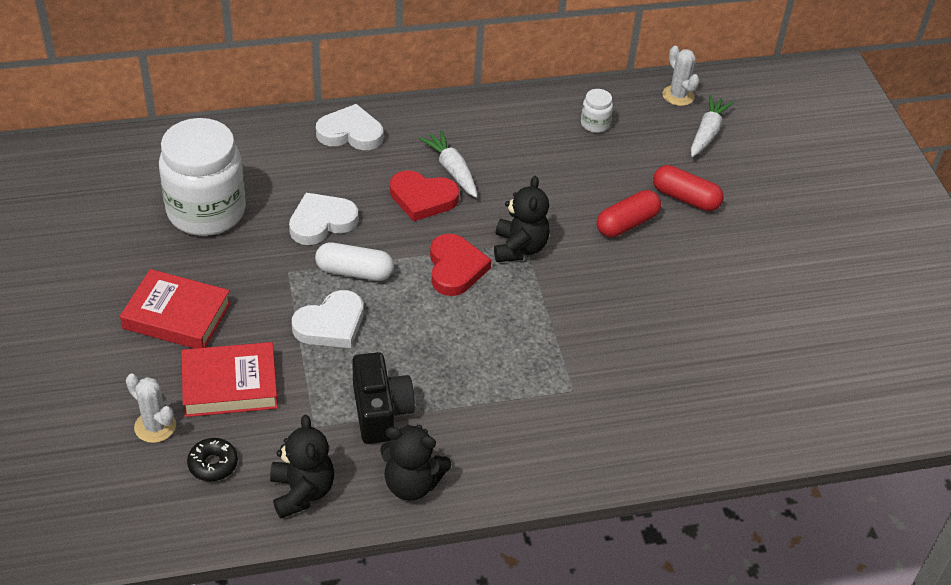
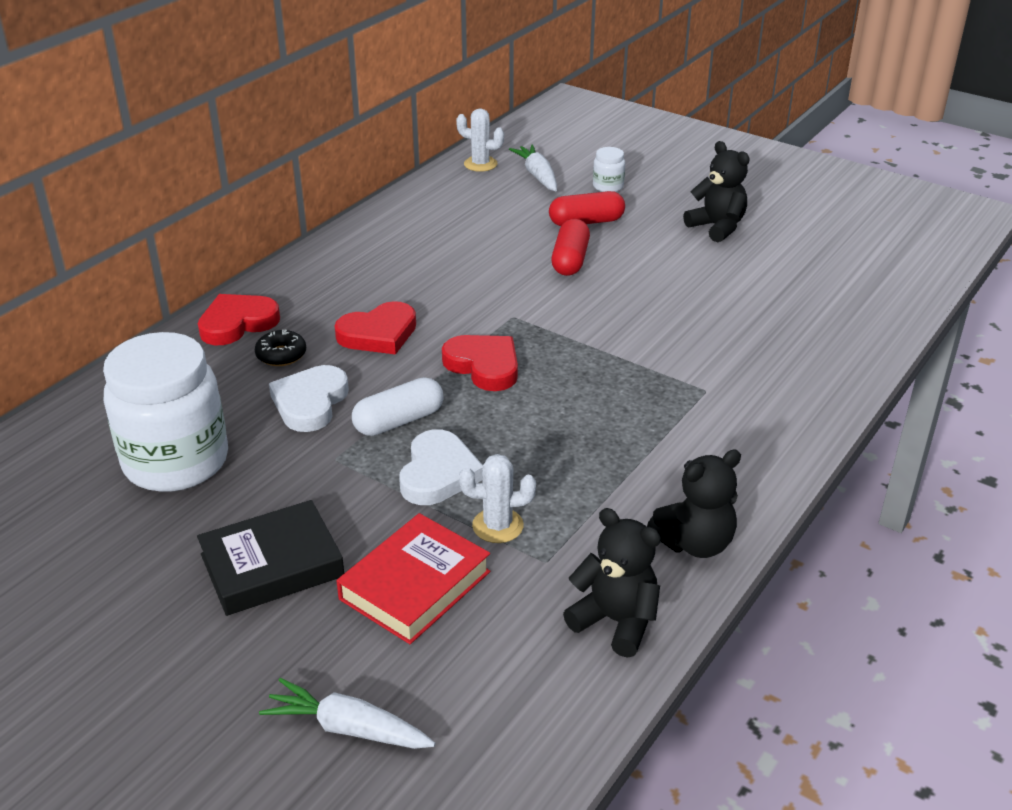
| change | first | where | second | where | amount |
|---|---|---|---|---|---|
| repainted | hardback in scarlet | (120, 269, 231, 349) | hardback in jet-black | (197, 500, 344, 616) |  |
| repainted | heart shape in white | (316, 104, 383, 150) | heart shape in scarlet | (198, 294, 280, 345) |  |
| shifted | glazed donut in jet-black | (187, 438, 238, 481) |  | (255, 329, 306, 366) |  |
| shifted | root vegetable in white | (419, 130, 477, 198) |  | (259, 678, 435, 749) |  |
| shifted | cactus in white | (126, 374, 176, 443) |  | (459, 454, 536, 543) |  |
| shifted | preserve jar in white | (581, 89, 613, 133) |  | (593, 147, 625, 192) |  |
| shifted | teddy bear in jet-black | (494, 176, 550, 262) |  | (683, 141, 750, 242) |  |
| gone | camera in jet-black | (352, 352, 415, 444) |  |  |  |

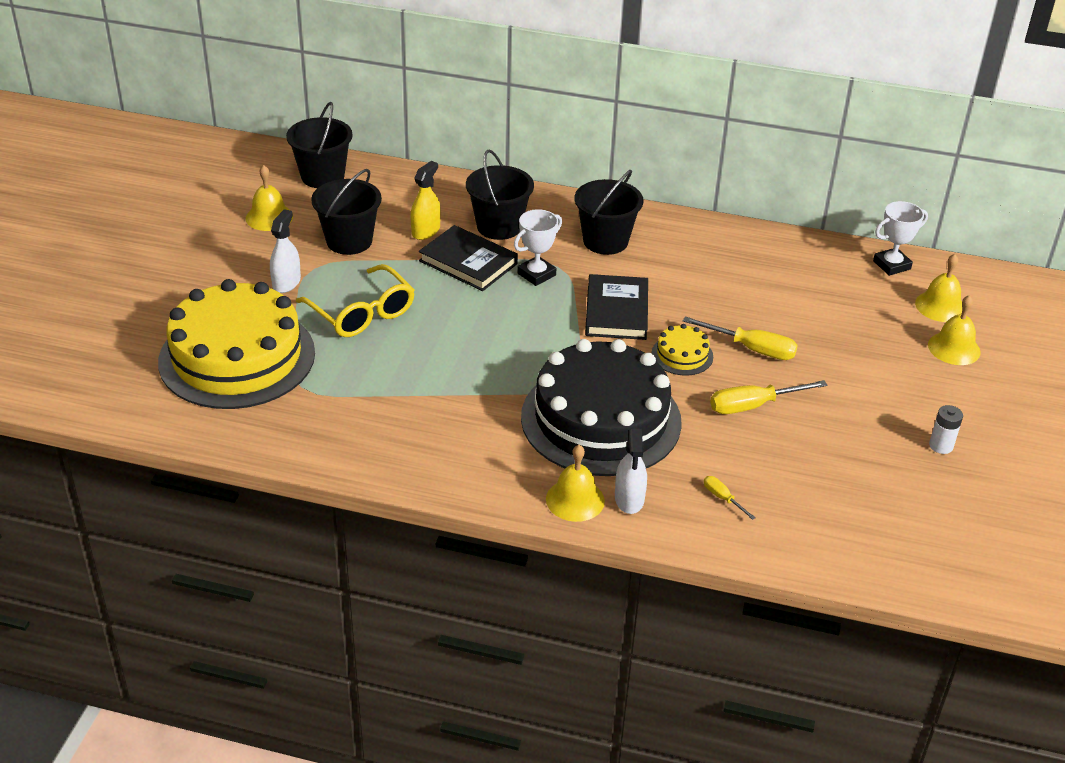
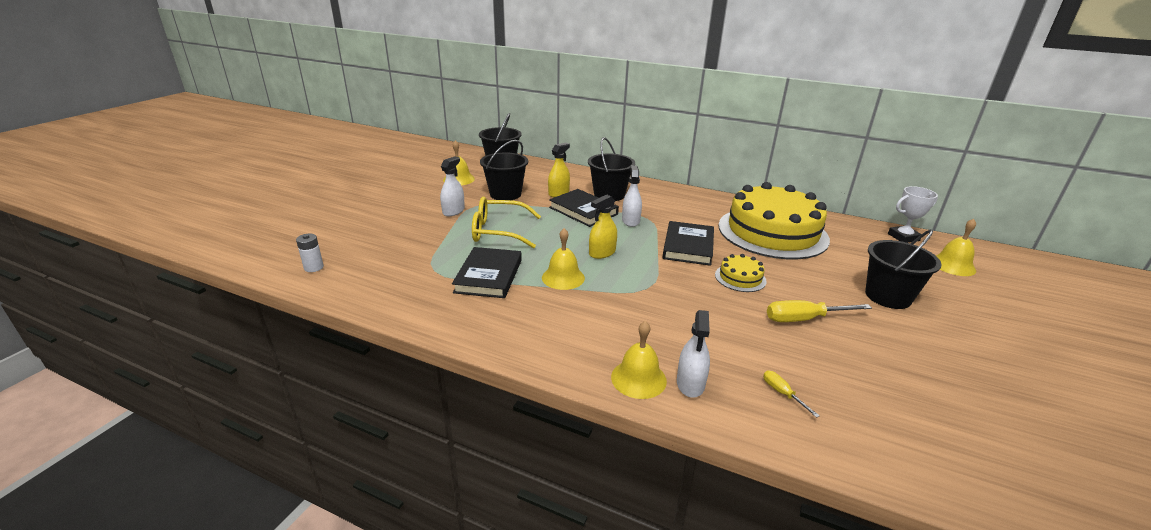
| change | first | where | second | where | amount |
|---|---|---|---|---|---|
| shifted | power cell in white | (929, 405, 963, 454) |  | (296, 234, 324, 272) |  |
| new |  |  | hardback in jet-black | (452, 247, 522, 298) |  |
| rotated | eyeglasses in yellow | (296, 264, 414, 337) |  | (472, 197, 541, 248) | 120 degrees clockwise |
| shifted | bell in yellow | (928, 295, 981, 365) |  | (542, 228, 585, 290) |  |
| new |  |  | spray bottle in yellow | (589, 195, 617, 259) |  |
| swapped | prize cup in white | (514, 209, 562, 286) | spray bottle in white | (622, 165, 642, 227) |  |
| shifted | gateau in yellow | (158, 279, 315, 409) |  | (718, 182, 830, 259) |  |
| shifted | sand bucket in jet-black | (574, 169, 643, 255) |  | (865, 229, 941, 309) |  |
| gone | gateau in jet-black | (521, 339, 682, 476) |  |  |  |
| gone | flat screwdriver in yellow | (683, 317, 798, 360) |  |  |  |

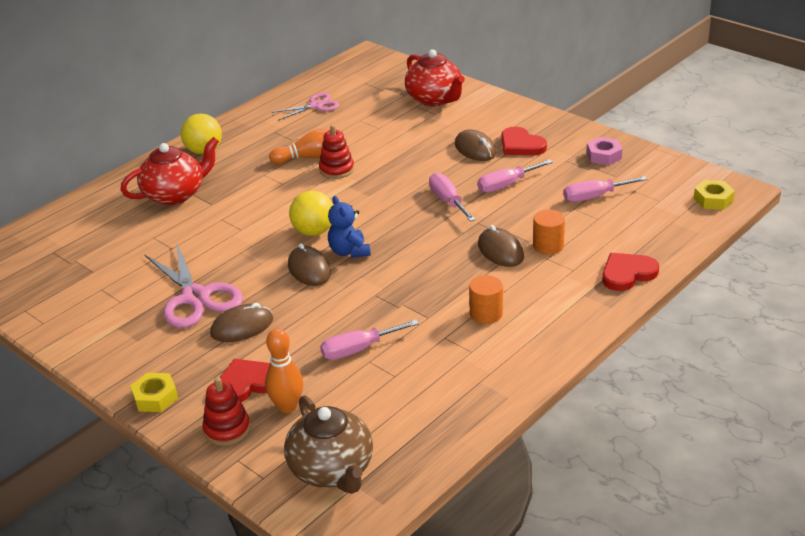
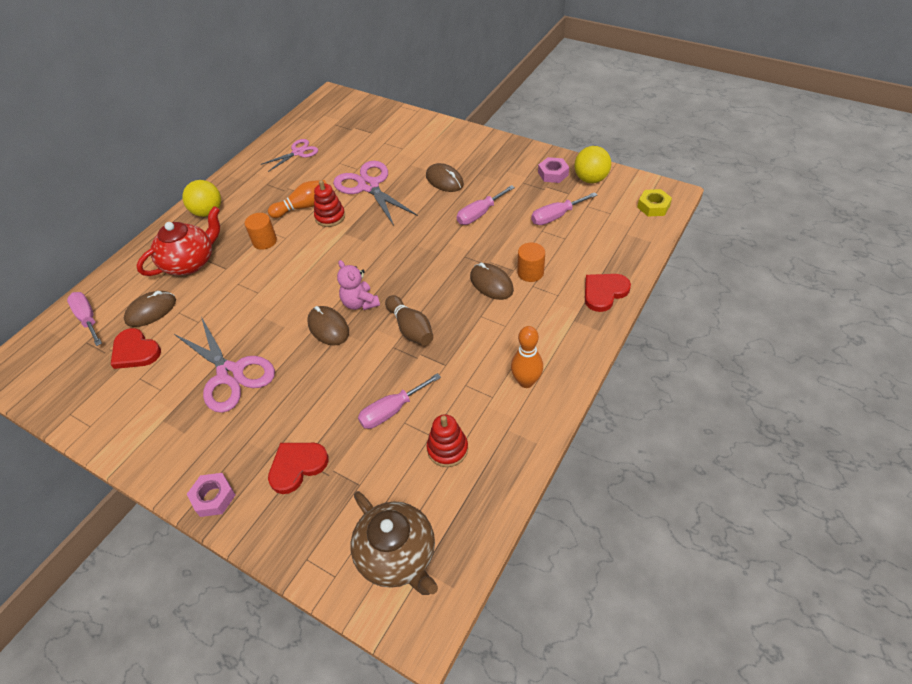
| change | first | where | second | where | amount |
|---|---|---|---|---|---|
| shifted | flat screwdriver in rose-pink | (429, 173, 476, 222) |  | (67, 292, 102, 346) |  |
| shifted | heart shape in scarlet | (501, 127, 547, 155) |  | (111, 328, 161, 369) |  |
| shifted | mouse in russet | (210, 303, 273, 342) |  | (124, 291, 176, 327) |  |
| repainted | hexagon nut in yellow | (130, 373, 178, 412) | hexagon nut in rose-pink | (187, 473, 235, 517) |  |
| shifted | cylinder shape in bright orange | (469, 275, 503, 324) |  | (245, 213, 277, 250) |  |
| new |  |  | scissors in rose-pink | (333, 161, 418, 226) |  |
| repainted | teddy bear in royal blue | (328, 196, 371, 258) | teddy bear in rose-pink | (337, 260, 380, 310) |  |
| new |  |  | bowling pin in russet | (385, 295, 433, 345) |  |
| shifted | stacking rings in scarlet | (202, 377, 250, 446) |  | (427, 414, 468, 467) |  |
| shifted | bowling pin in bright orange | (265, 328, 303, 413) |  | (511, 326, 543, 388) |  |
| shifted | play ball in yellow | (289, 191, 333, 236) |  | (574, 146, 611, 183) |  |
| gone | tea pot in scarlet | (405, 49, 465, 106) |  |  |  |

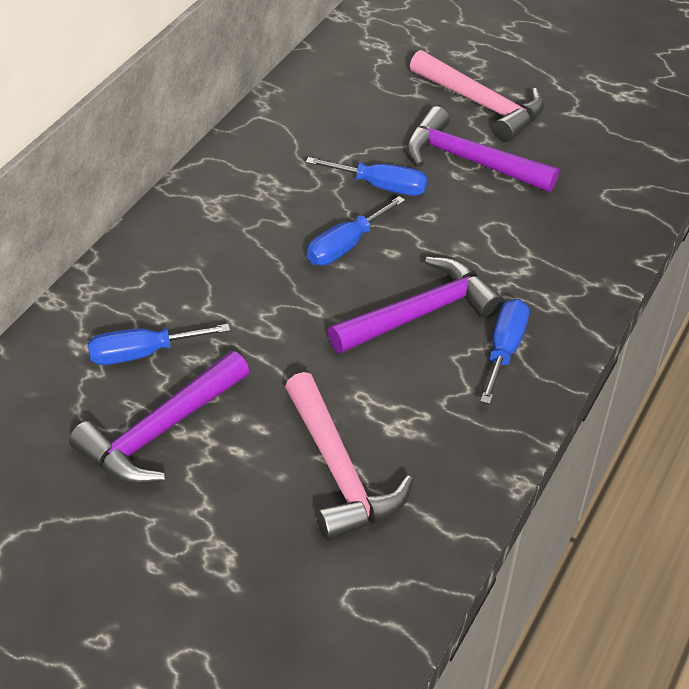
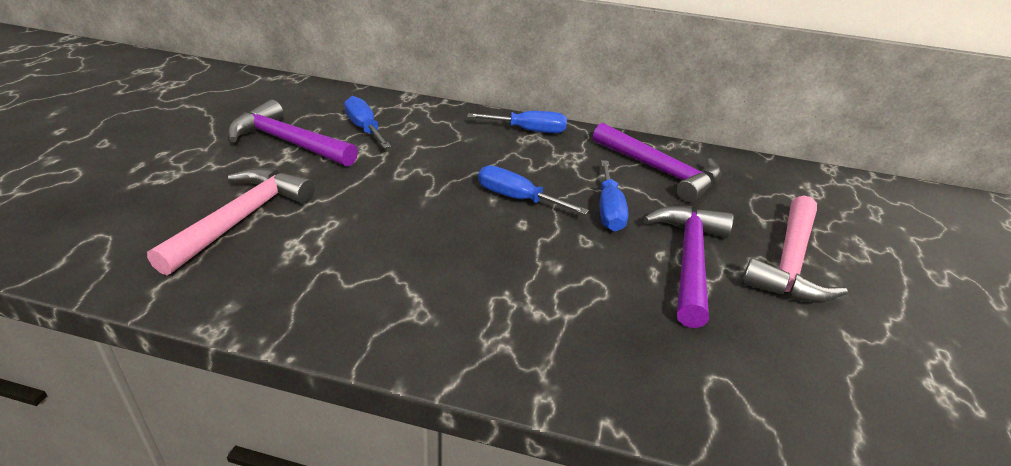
| change | first | where | second | where | amount |
|---|---|---|---|---|---|
| rotated | claw hammer in rose-pink | (285, 372, 413, 541) |  | (147, 168, 315, 276) | 150 degrees clockwise |
| shifted | flat screwdriver in royal blue | (480, 299, 529, 404) |  | (467, 111, 567, 133) |  |
| shifted | claw hammer in royal purple | (328, 257, 504, 353) |  | (593, 123, 722, 203) |  |

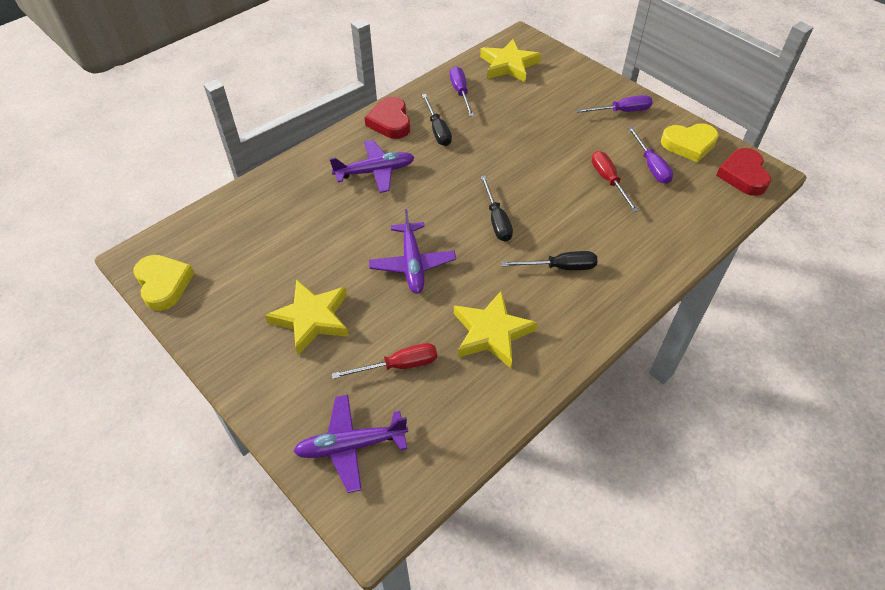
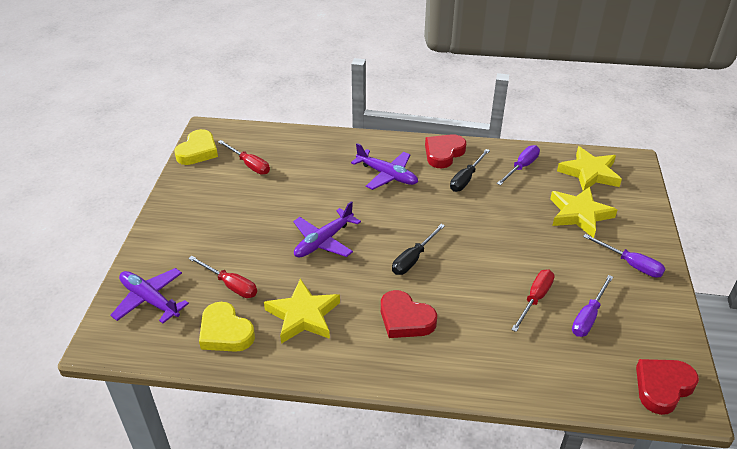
| change | first | where | second | where | amount |
|---|---|---|---|---|---|
| shifted | heart shape in yellow | (661, 123, 719, 163) |  | (199, 302, 255, 352) |  |
| new |  |  | flat screwdriver in scarlet | (218, 140, 270, 175) |  |
| swapped | flat screwdriver in jet-black | (501, 251, 598, 270) | heart shape in scarlet | (381, 290, 437, 338) |  |
| shifted | five-pointed star in yellow | (265, 279, 349, 355) |  | (550, 187, 617, 238) |  |

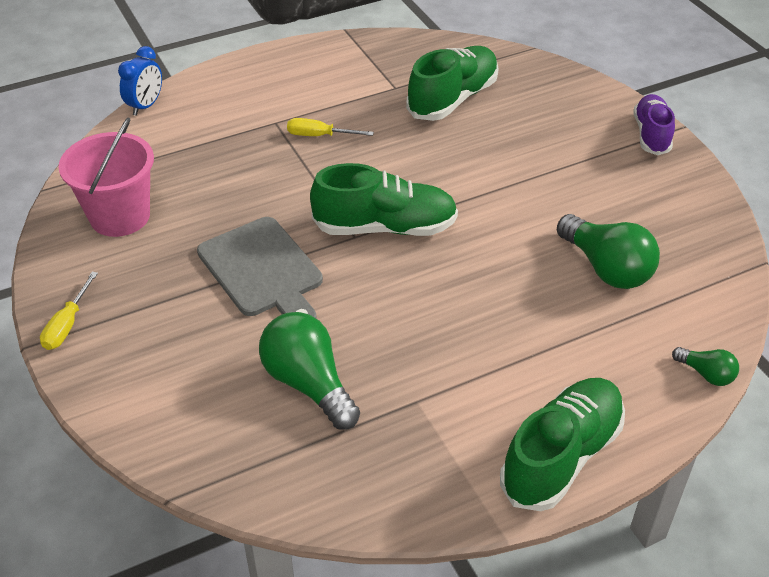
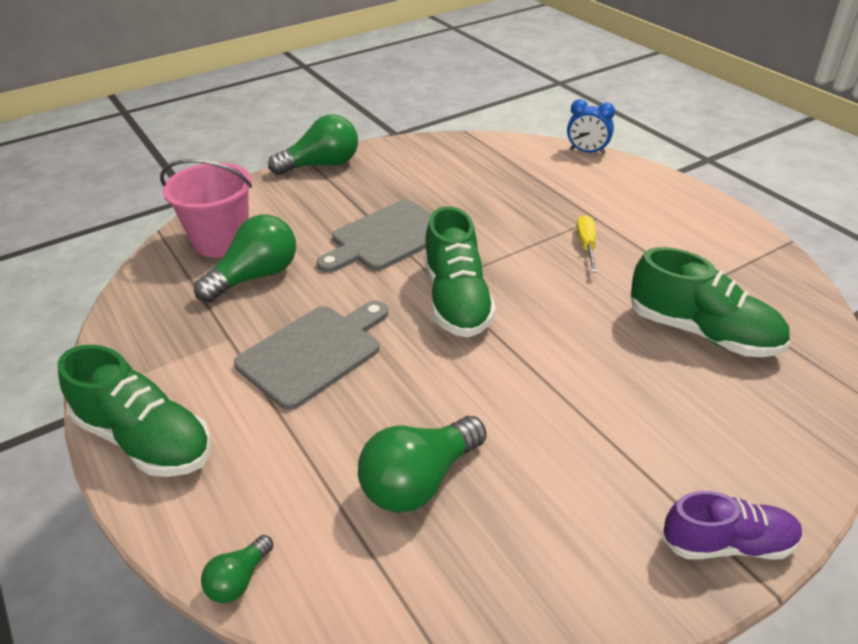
| change | first | where | second | where | amount |
|---|---|---|---|---|---|
| shifted | sand bucket in rose-pink | (58, 117, 154, 237) |  | (160, 159, 252, 258) |  |
| new |  |  | chopping board in ash-grey | (234, 301, 389, 410) |  |
| swapped | flat screwdriver in yellow | (40, 272, 98, 350) | bulb in green | (268, 114, 358, 175) |  |

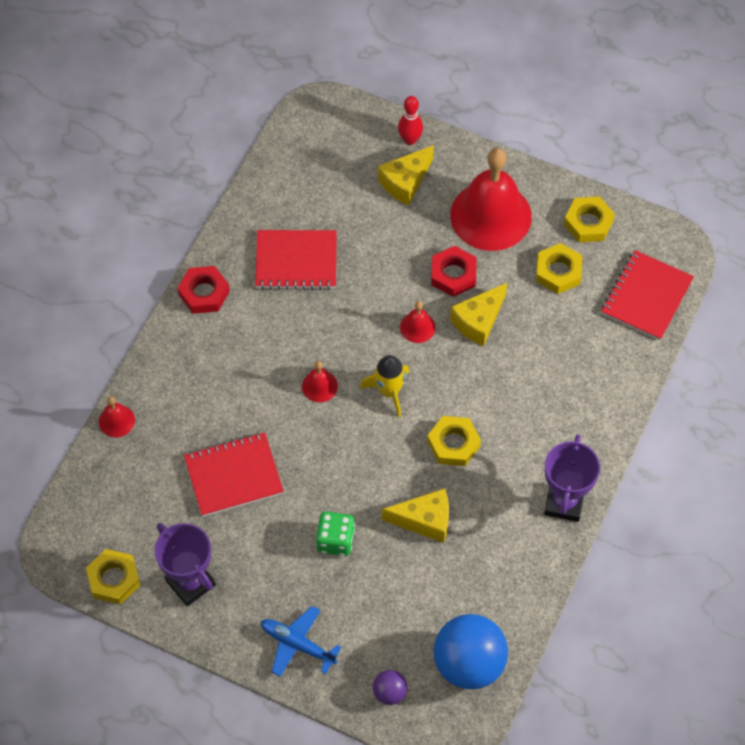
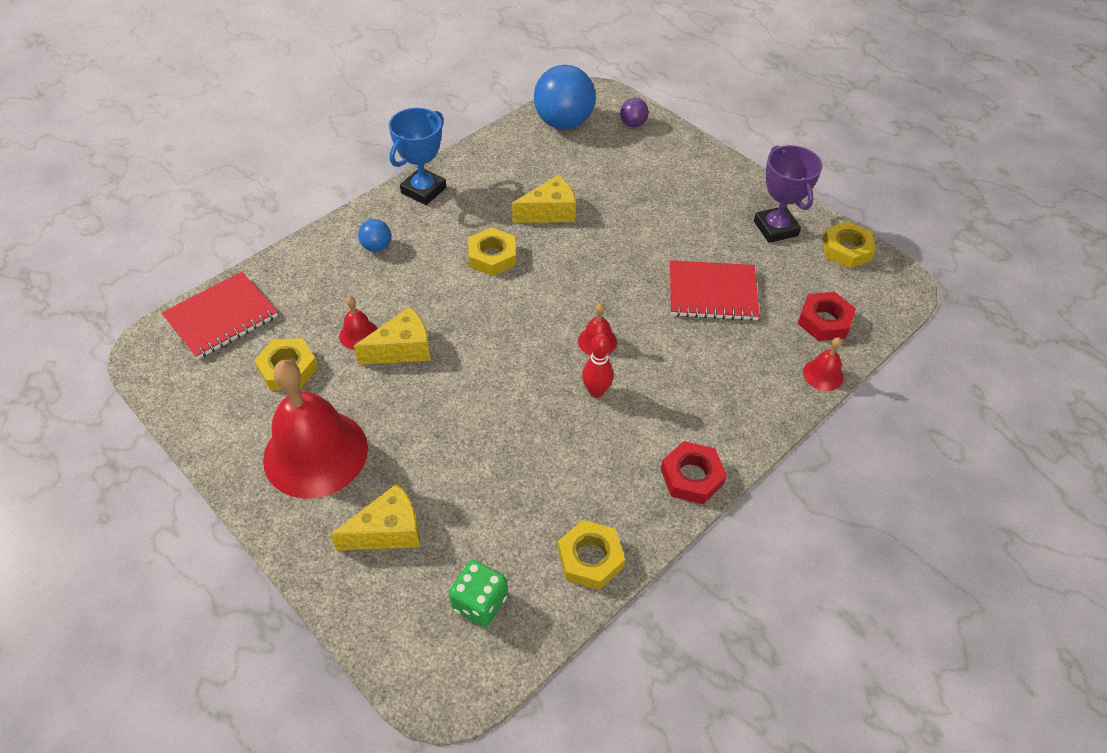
| change | first | where | second | where | amount |
|---|---|---|---|---|---|
| shifted | bell in scarlet | (400, 301, 435, 343) |  | (339, 296, 378, 350) |  |
| new |  |  | play ball in royal blue | (358, 219, 391, 252) |  |
| repainted | prize cup in royal purple | (544, 434, 600, 522) | prize cup in royal blue | (389, 108, 446, 205) |  |
| shifted | die in green | (316, 512, 355, 556) |  | (449, 560, 508, 627) |  |
| rotated | piece of cheese in yellow | (382, 488, 449, 543) |  | (512, 175, 576, 223) | 135 degrees clockwise |
| shifted | hexagon nut in yellow | (564, 196, 615, 242) |  | (558, 520, 625, 590) |  |
| shifted | bowling pin in scarlet | (398, 96, 423, 145) |  | (582, 333, 613, 398) |  |
| shifted | hexagon nut in scarlet | (431, 246, 476, 297) |  | (798, 292, 856, 341) |  |
| gone | notepad in scarlet | (255, 230, 337, 290) |  |  |  |
| gone | aeroplane in royal blue | (261, 606, 342, 677) |  |  |  |
| gone | rocket in yellow | (360, 355, 409, 417) |  |  |  |

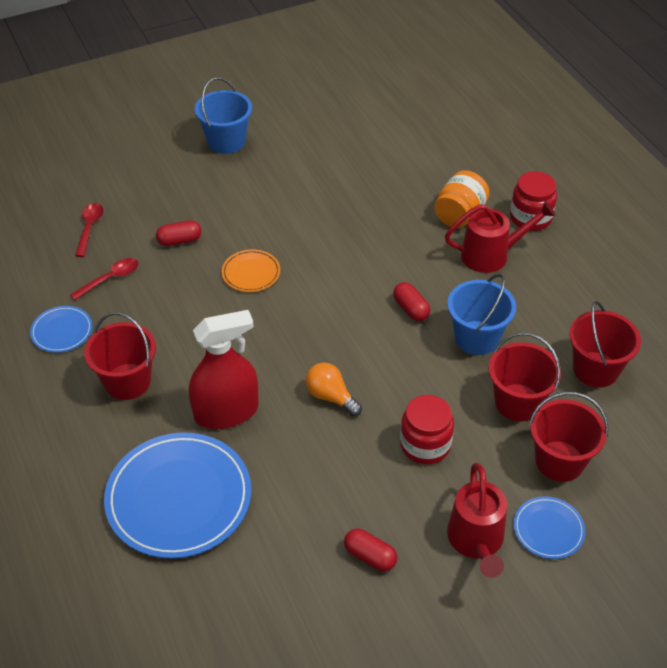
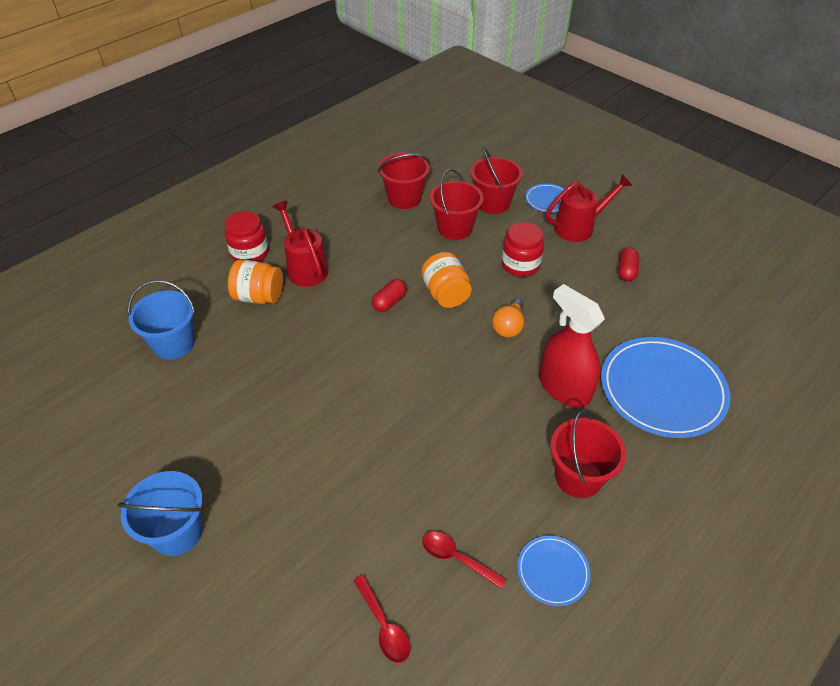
| change | first | where | second | where | amount |
|---|---|---|---|---|---|
| shifted | sand bucket in royal blue | (447, 274, 516, 355) |  | (128, 280, 195, 360) |  |
| rotated | spoon in scarlet | (75, 203, 103, 257) |  | (353, 575, 411, 663) | 105 degrees counterclockwise |
| new |  |  | preserve jar in bright orange | (421, 252, 472, 308) |  |
| gone | pill shape in scarlet | (156, 220, 201, 246) |  |  |  |
| gone | dinner plate in bright orange | (222, 249, 280, 292) |  |  |  |

